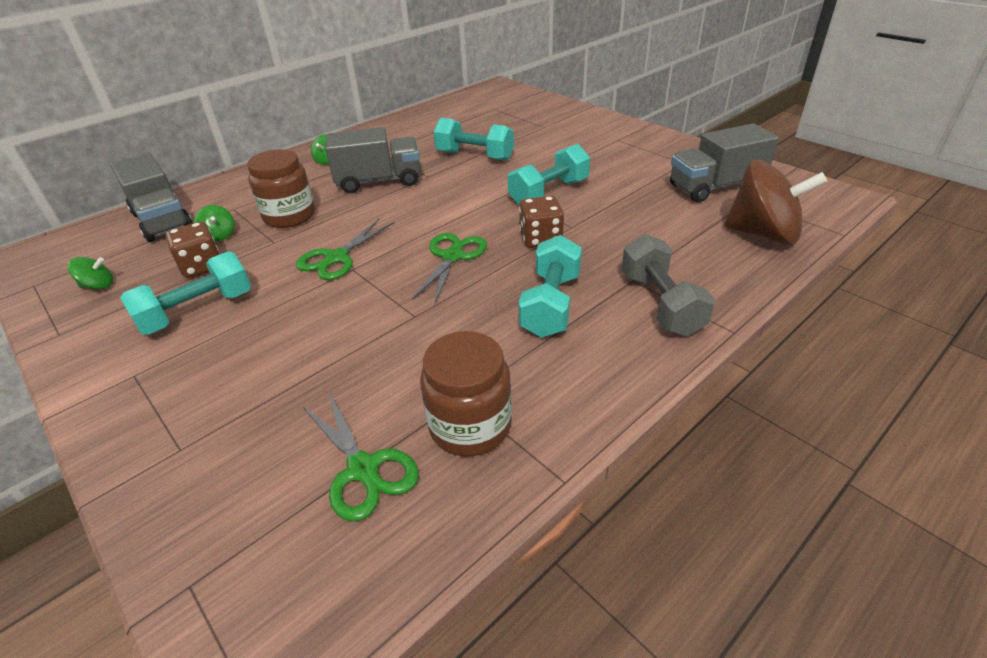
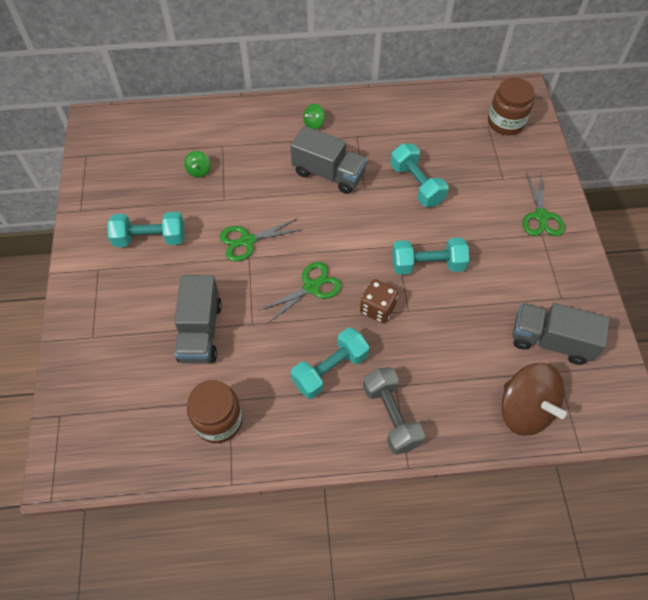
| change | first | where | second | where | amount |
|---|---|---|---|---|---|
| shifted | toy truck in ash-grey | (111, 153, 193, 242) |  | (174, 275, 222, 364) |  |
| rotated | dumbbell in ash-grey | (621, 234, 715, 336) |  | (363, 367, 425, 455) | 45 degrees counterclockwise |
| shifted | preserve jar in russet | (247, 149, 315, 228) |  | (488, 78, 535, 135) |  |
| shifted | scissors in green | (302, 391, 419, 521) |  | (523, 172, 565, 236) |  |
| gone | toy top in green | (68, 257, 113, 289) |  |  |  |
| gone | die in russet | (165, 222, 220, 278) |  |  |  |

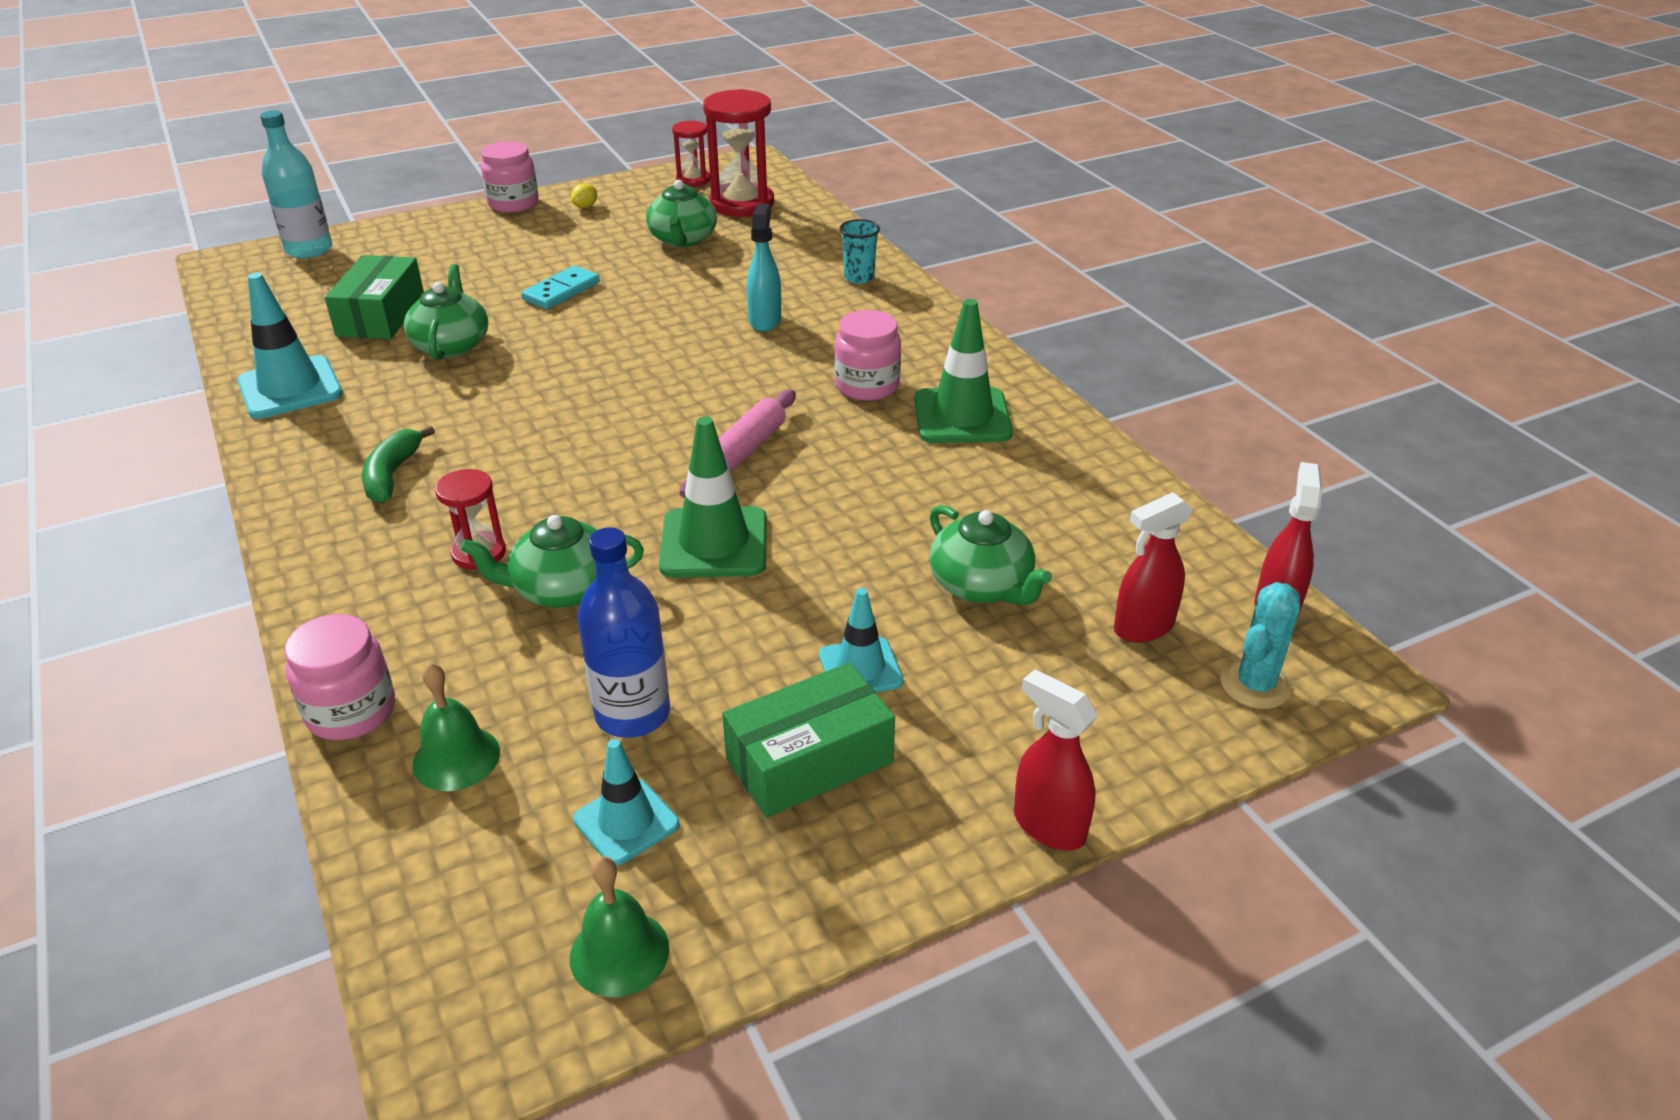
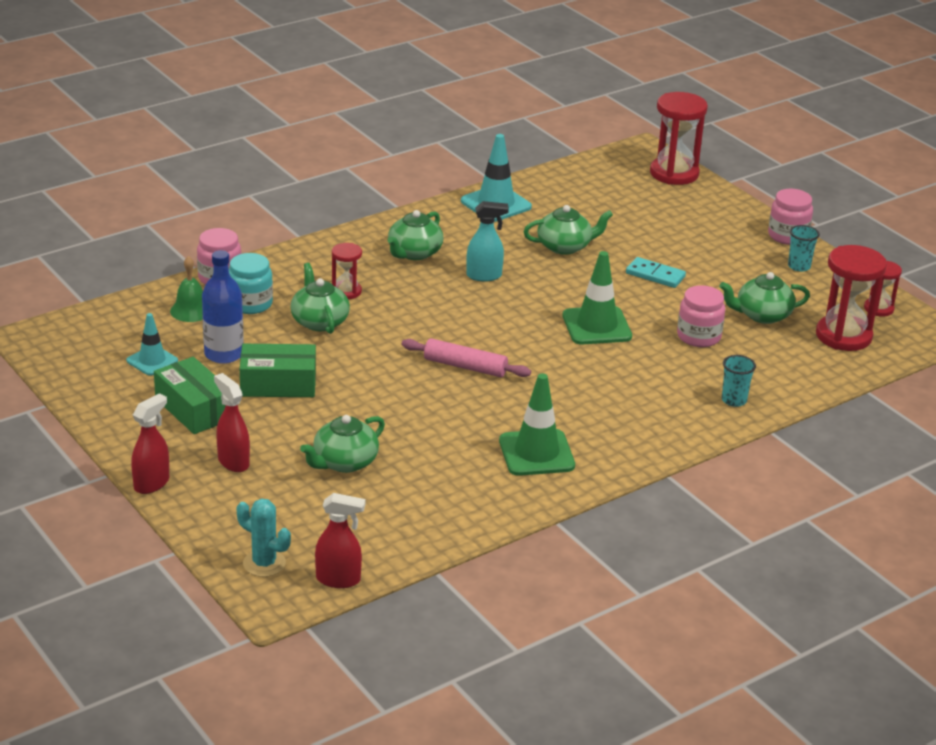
| change | first | where | second | where | amount |
|---|---|---|---|---|---|
| shifted | spray bottle in scarlet | (1114, 492, 1193, 642) |  | (214, 373, 250, 472) |  |
| new |  |  | preserve jar in aqua | (229, 253, 273, 314) |  |
| shifted | package in green | (325, 255, 424, 339) |  | (240, 344, 316, 397) |  |
| swapped | toy banana in green | (362, 426, 435, 503) | tea pot in green | (387, 210, 443, 260) |  |
| shifted | spray bottle in aqua | (747, 203, 781, 332) |  | (466, 201, 509, 281) |  |
| shifted | traffic cone in green | (659, 416, 767, 578) |  | (563, 251, 632, 344) |  |
| swapped | flask in aqua | (260, 110, 332, 259) | sand timer in scarlet | (650, 92, 708, 185) |  |
| shifted | preserve jar in rose-pink | (835, 310, 901, 401) |  | (677, 285, 725, 347) |  |
| swapped | toy lemon in yellow | (571, 183, 597, 208) | cup in aqua | (788, 225, 820, 272) |  |
| gone | bell in green | (570, 856, 669, 997) |  |  |  |
| gone | traffic cone in aqua | (819, 588, 903, 693) |  |  |  |

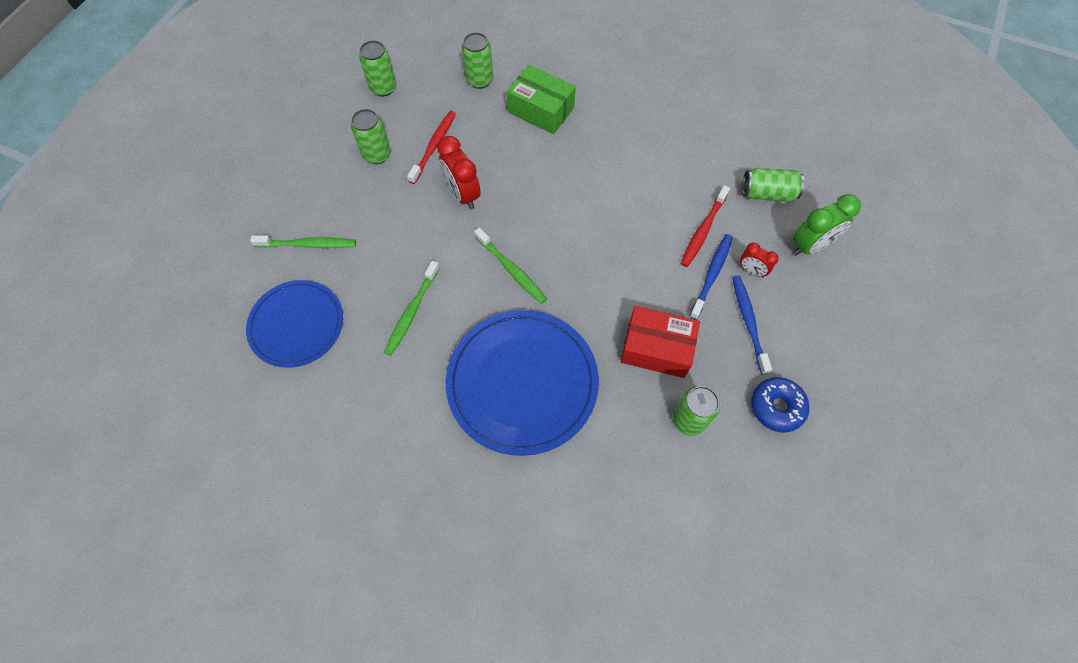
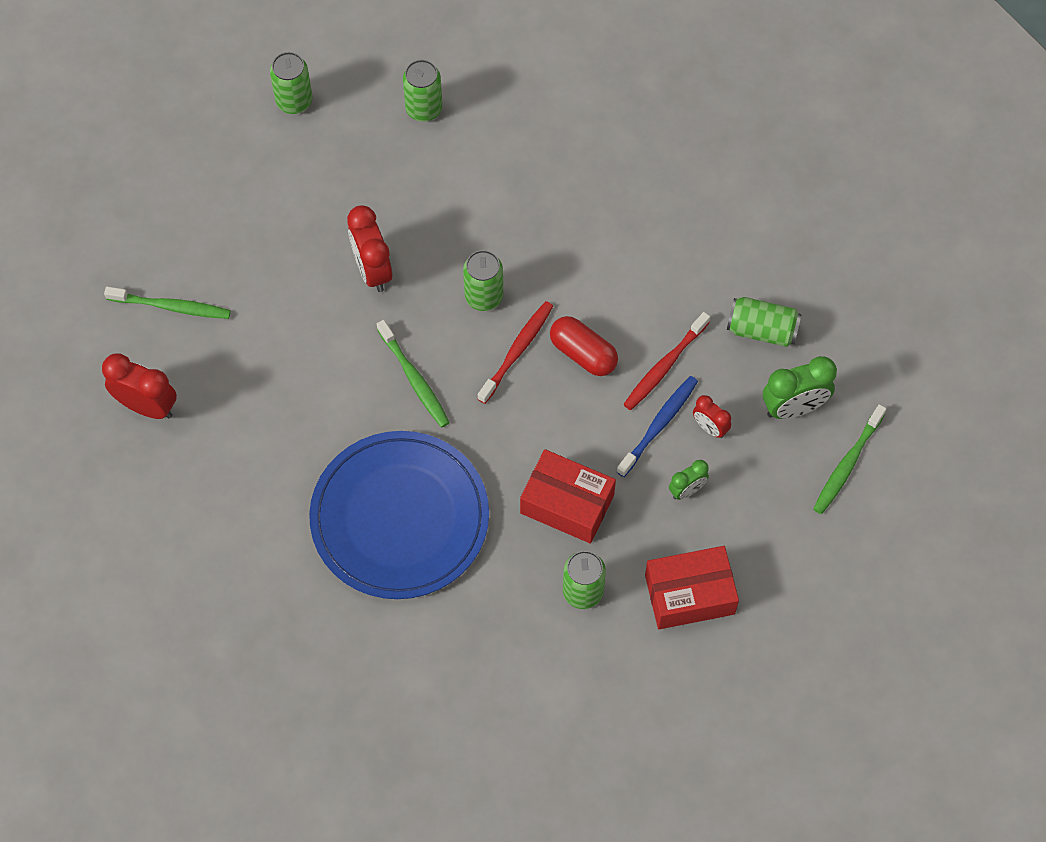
| change | first | where | second | where | amount |
|---|---|---|---|---|---|
| swapped | dinner plate in royal blue | (246, 280, 343, 368) | alarm clock in scarlet | (102, 354, 177, 419) |  |
| shifted | soda can in green | (351, 109, 391, 164) |  | (463, 250, 503, 311) |  |
| shifted | dental brush in scarlet | (407, 111, 456, 184) |  | (477, 301, 553, 404) |  |
| new |  |  | pill shape in scarlet | (550, 316, 618, 376) |  |
| swapped | glazed donut in royal blue | (751, 377, 810, 432) | package in scarlet | (645, 546, 739, 629) |  |
| swapped | dental brush in royal blue | (732, 276, 772, 374) | alarm clock in green | (669, 460, 709, 500) |  |
| shifted | dental brush in green | (384, 261, 440, 356) |  | (813, 404, 887, 514) |  |
| gone | package in green | (507, 65, 576, 134) |  |  |  |

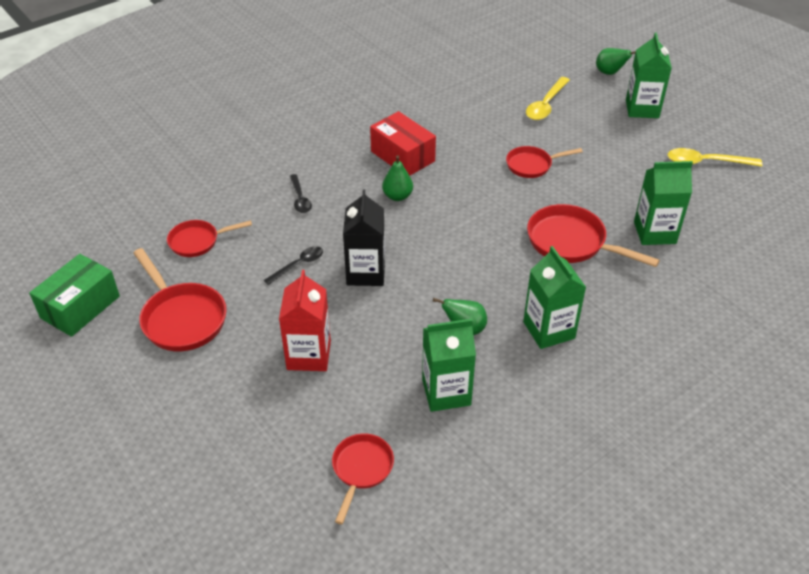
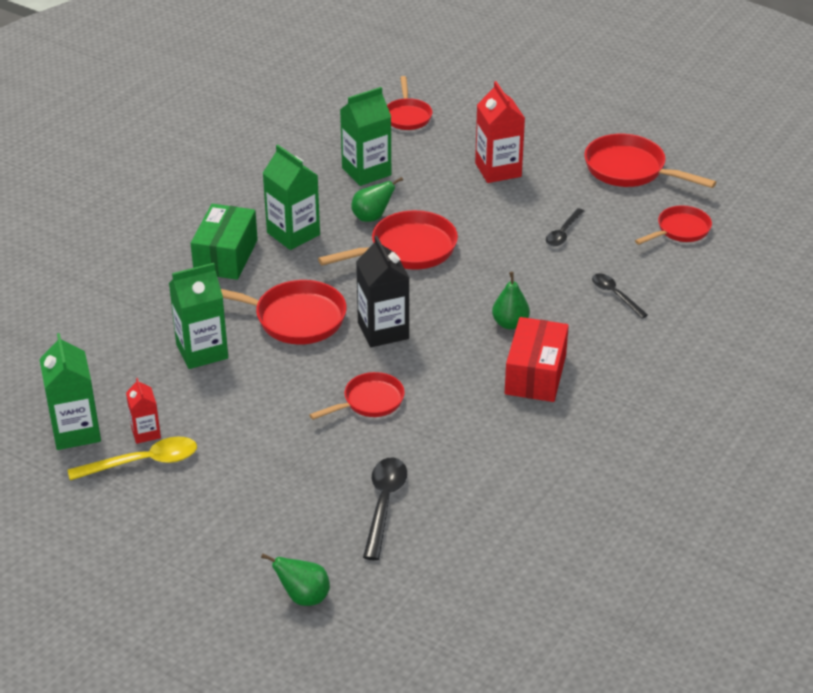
| change | first | where | second | where | amount |
|---|---|---|---|---|---|
| shifted | milk carton in green | (626, 33, 672, 118) |  | (39, 333, 101, 450) |  |
| new |  |  | milk carton in scarlet | (126, 378, 161, 444) |  |
| shifted | package in green | (29, 254, 120, 337) |  | (191, 204, 258, 280) |  |
| new |  |  | pan in scarlet | (318, 210, 458, 270) |  |
| shifted | milk carton in jet-black | (343, 189, 385, 286) |  | (356, 236, 409, 347) |  |
| repainted | spoon in yellow | (526, 77, 570, 120) | spoon in jet-black | (363, 458, 407, 560) |  |
| rotated | package in scarlet | (370, 111, 436, 176) |  | (505, 317, 569, 402) | 75 degrees clockwise |

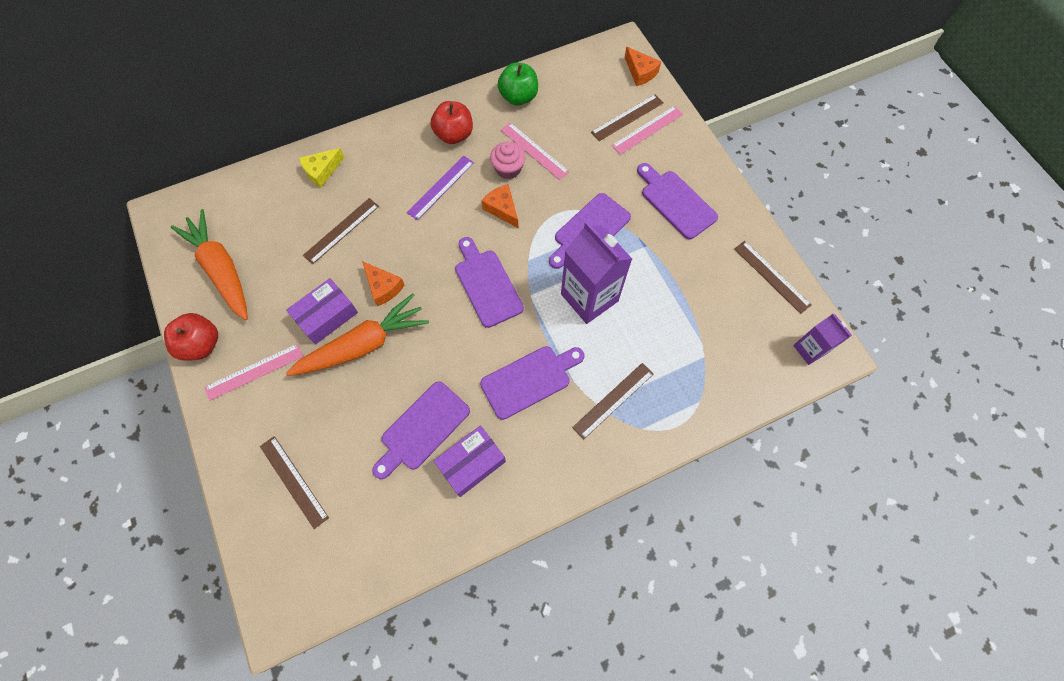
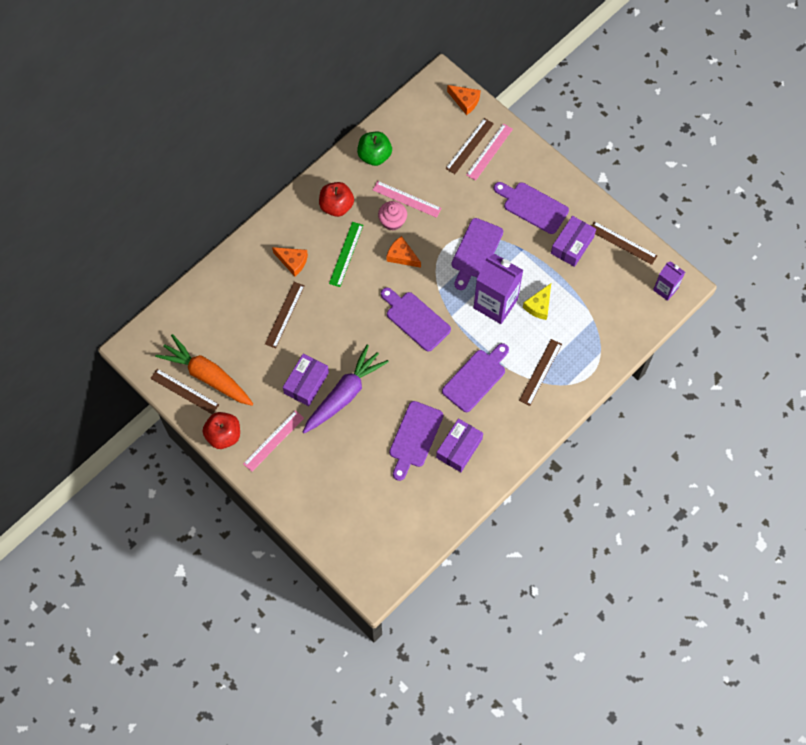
| change | first | where | second | where | amount |
|---|---|---|---|---|---|
| shifted | measuring stick in russet | (260, 436, 329, 529) |  | (150, 369, 219, 414) |  |
| shifted | piece of cheese in bright orange | (362, 261, 405, 306) |  | (272, 247, 308, 276) |  |
| repainted | root vegetable in bright orange | (286, 294, 429, 376) | root vegetable in royal purple | (303, 344, 389, 434) |  |
| repainted | measuring stick in royal purple | (407, 156, 474, 220) | measuring stick in green | (329, 222, 363, 287) |  |
| shifted | piece of cheese in yellow | (299, 148, 345, 188) |  | (523, 283, 551, 320) |  |
| new |  |  | package in royal purple | (551, 216, 596, 267) |  |

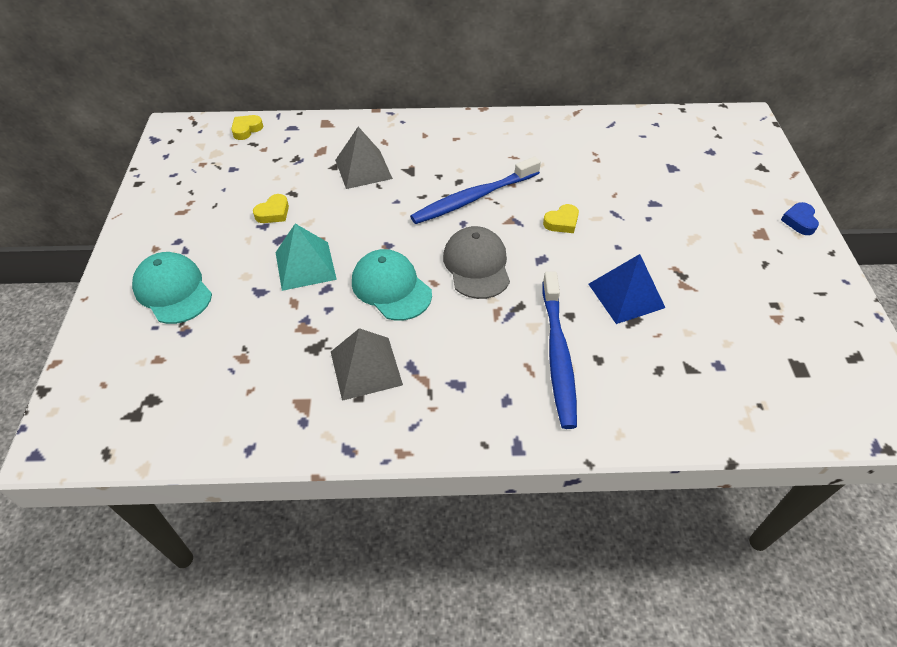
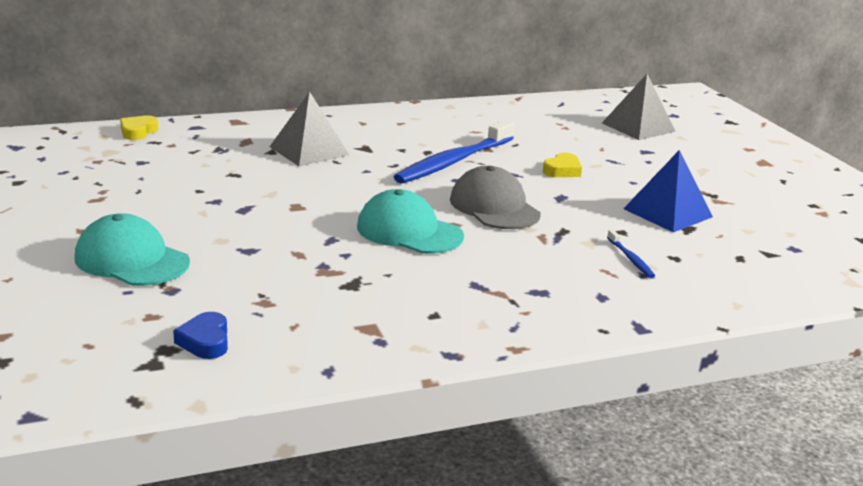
| change | first | where | second | where | amount |
|---|---|---|---|---|---|
| shifted | heart shape in royal blue | (781, 202, 819, 235) |  | (173, 312, 228, 359) |  |
| shifted | pyramid shape in ash-grey | (331, 328, 403, 401) |  | (602, 74, 676, 140) |  |
| scaled | dental brush in royal blue | (542, 271, 577, 429) |  | (607, 230, 655, 278) | x0.42 |
| gone | heart shape in yellow | (253, 194, 289, 223) |  |  |  |
| gone | pyramid shape in aqua | (275, 224, 337, 291) |  |  |  |

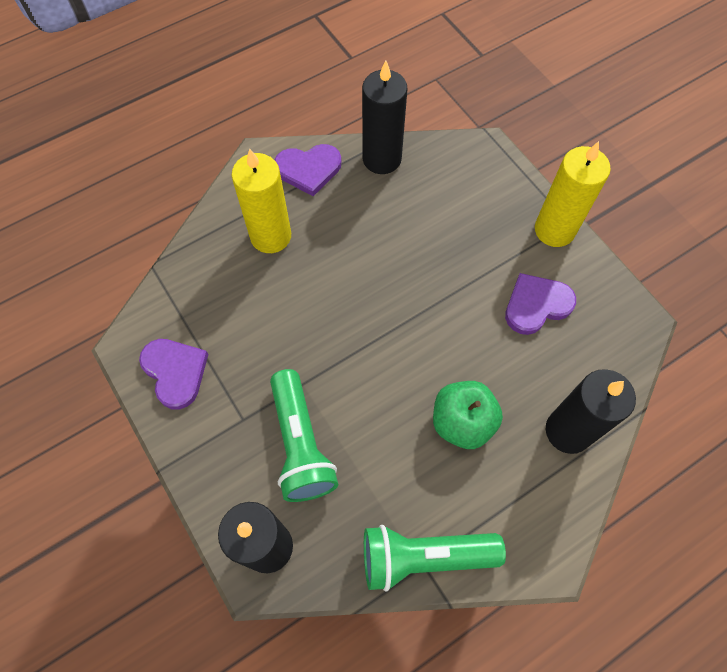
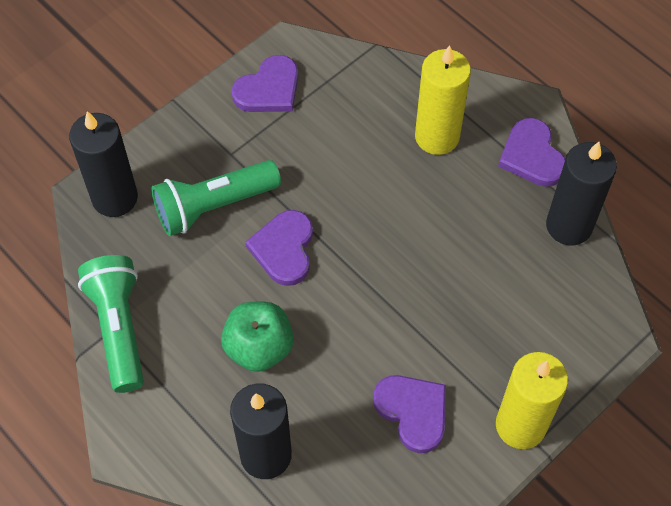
| change | first | where | second | where | amount |
|---|---|---|---|---|---|
| new |  |  | heart shape in royal purple | (245, 210, 313, 286) |  |

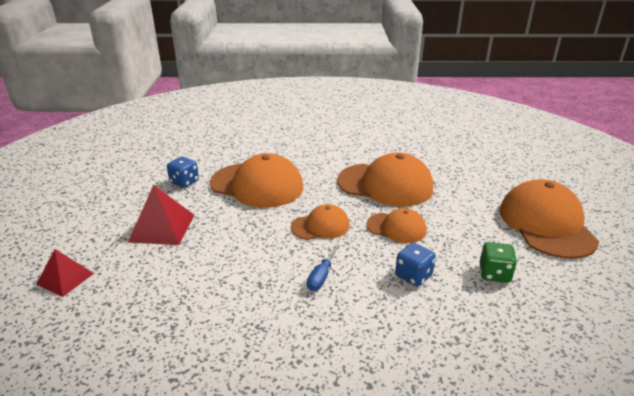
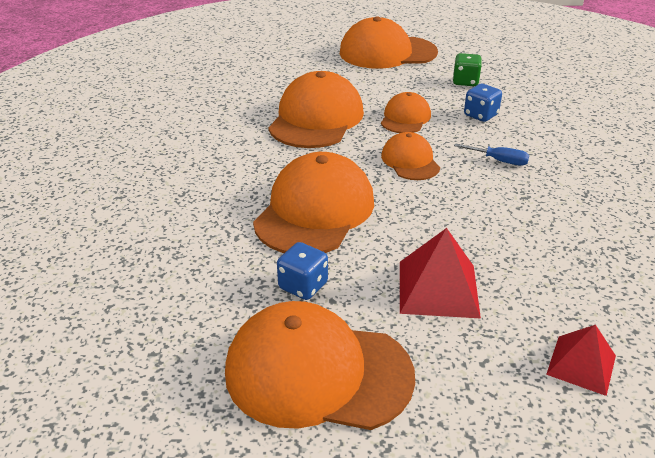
| change | first | where | second | where | amount |
|---|---|---|---|---|---|
| new |  |  | cap in bright orange | (225, 301, 415, 430) |  |

